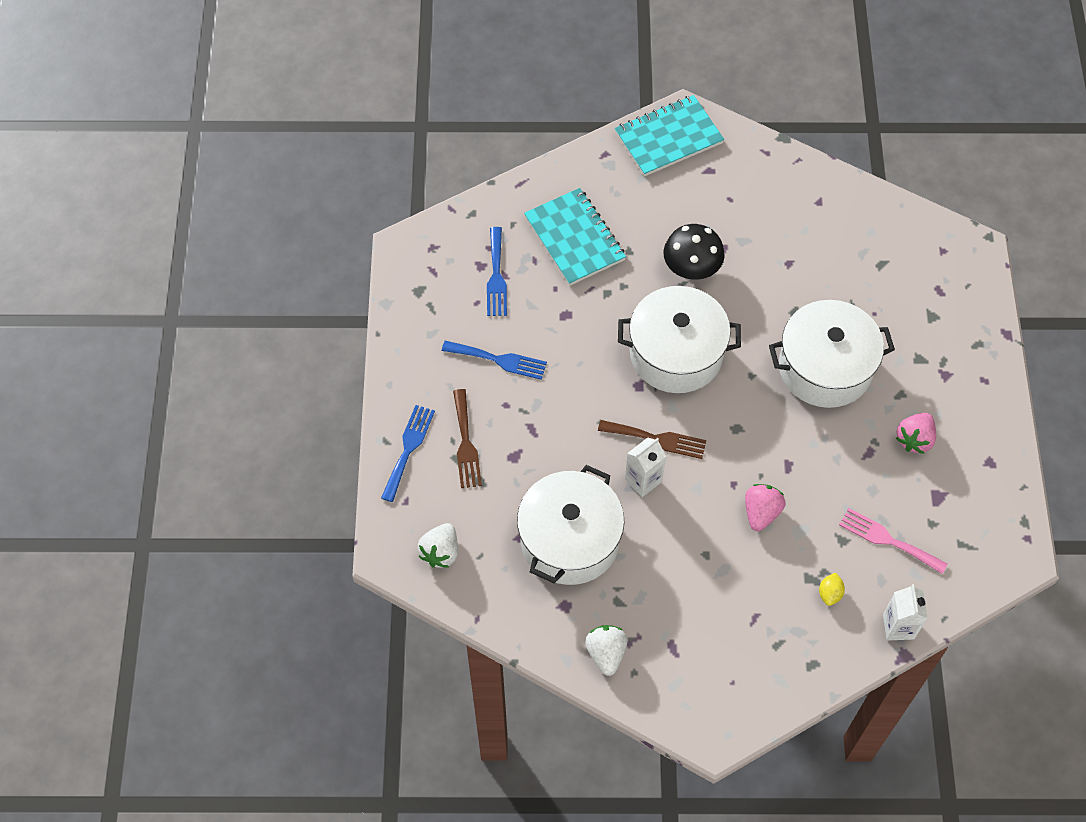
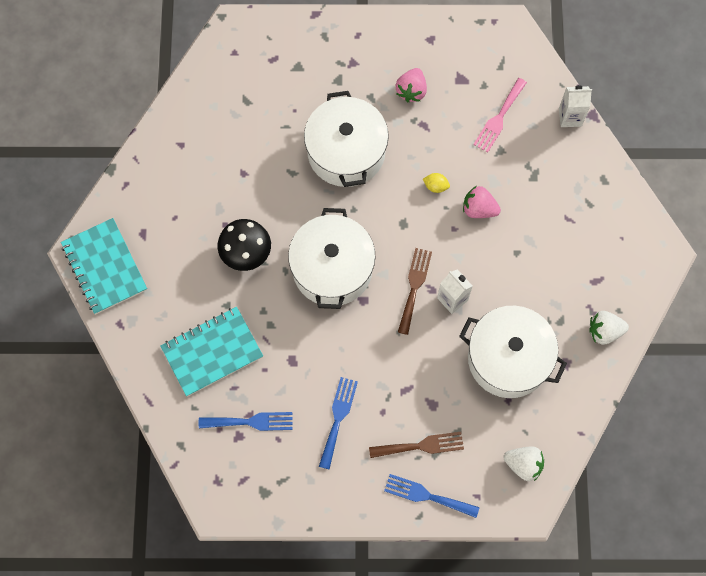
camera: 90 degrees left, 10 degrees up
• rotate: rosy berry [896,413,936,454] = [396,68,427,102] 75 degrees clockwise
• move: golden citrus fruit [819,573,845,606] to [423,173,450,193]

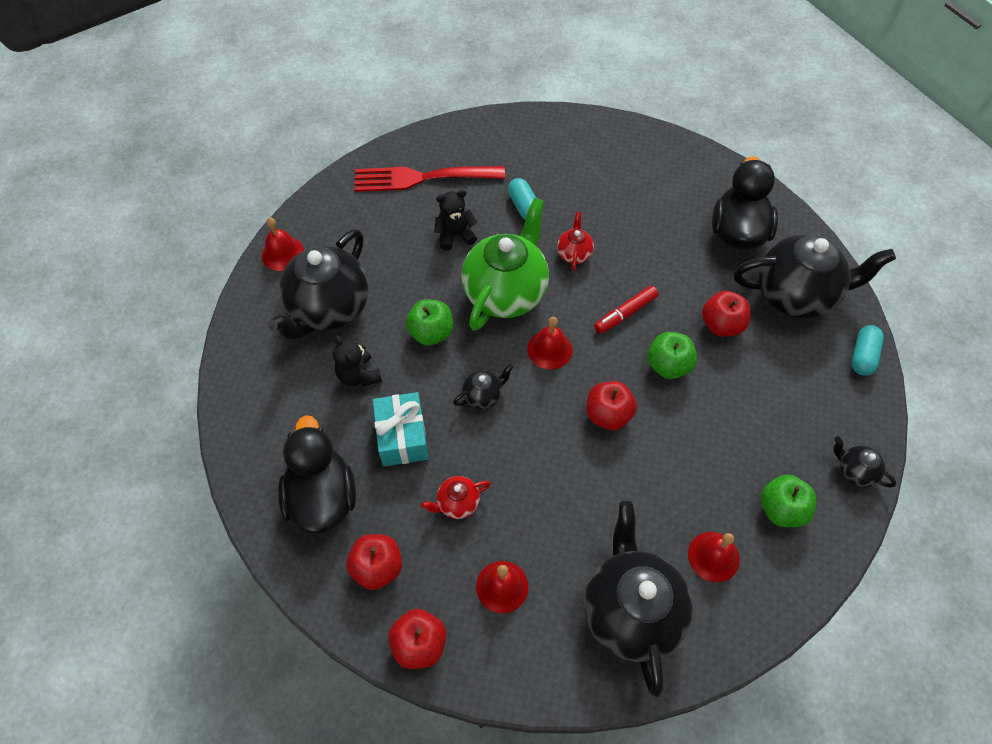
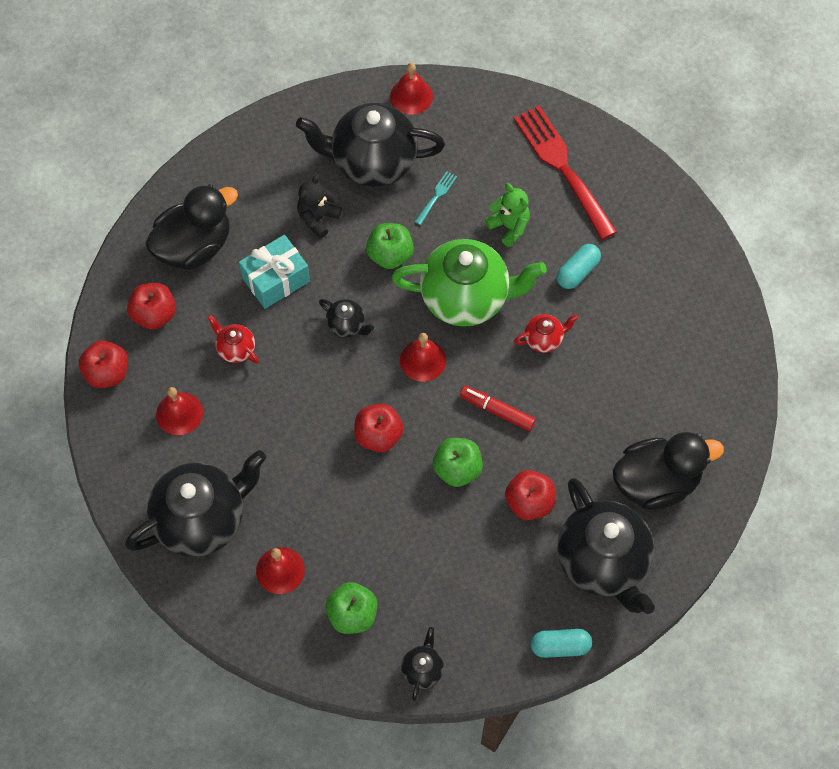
camera: 65 degrees right, 5 degrees up
• recolor: ebony stuffed bear [434,190,477,251] to leaf-green stuffed bear [485,183,530,247]
• insert: aqua table fork [415,171,457,225]

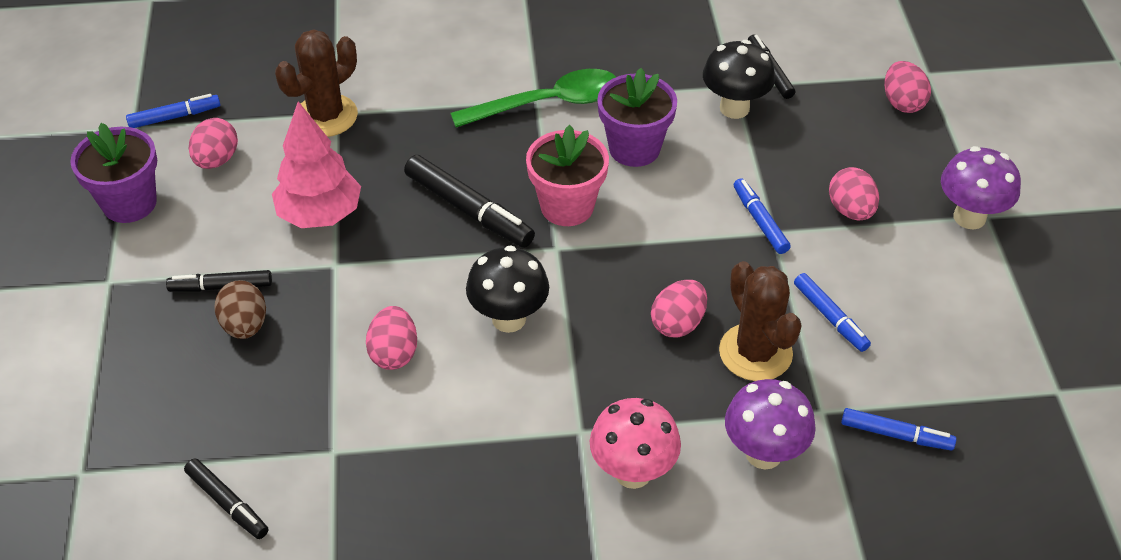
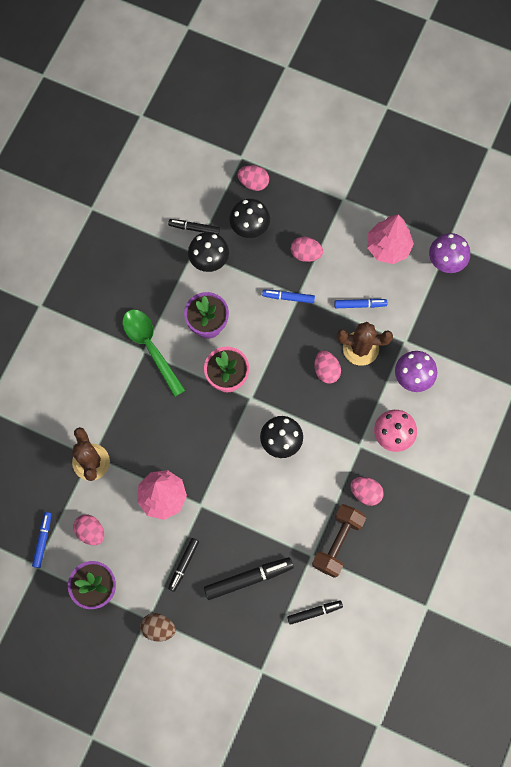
camera: 60 degrees left, 25 degrees up
• rotate: leaf-green tablespoon [451,69,616,127] = [122,310,185,397] 45 degrees counterclockwise
• move: purple mushroom [941,146,1021,230] to [429,233,470,273]
• move: ebony marker pen [404,155,535,248] to [204,557,294,600]
• move: russet egg [214,280,266,339] to [140,613,176,642]
• move: rosy egg [366,306,417,370] to [351,477,384,506]
• delete: royal blue marker pen [841,408,956,451]
• insert: ebony mushroom [229,199,270,238]
• insert: rosy fir tree [367,215,414,264]
• insert: russet free weight [312,504,366,578]

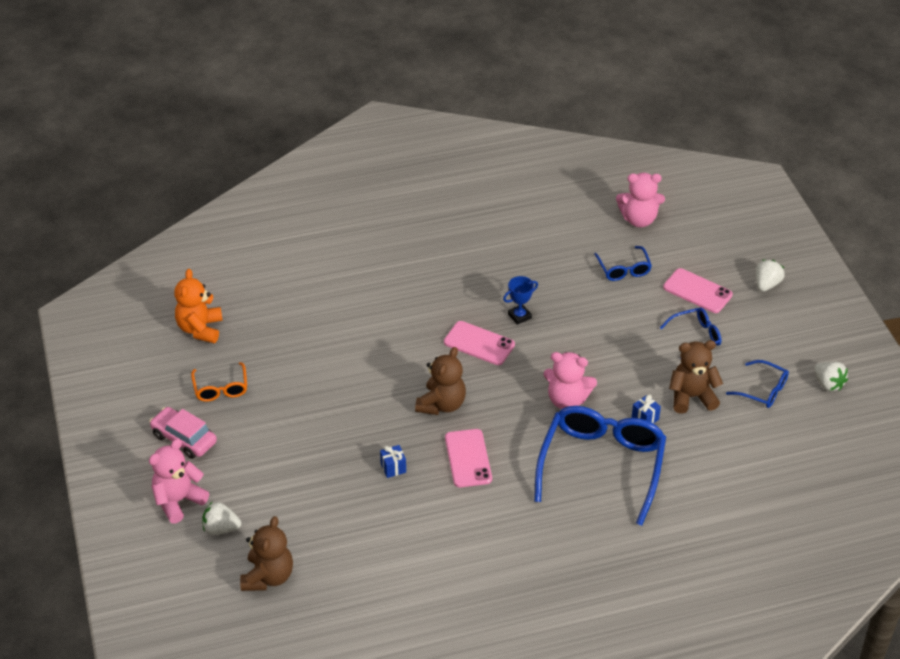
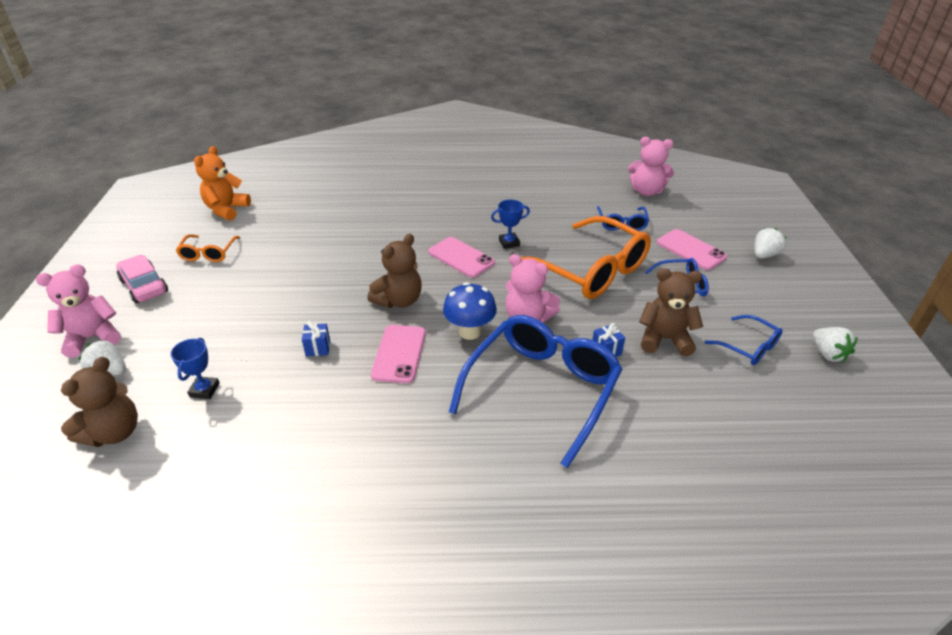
camera: 15 degrees right, 5 degrees down
• insert: bright orange spectacles [521,216,651,299]
• insert: royal blue mushroom [443,282,497,340]
• insert: royal blue trophy [171,338,220,399]

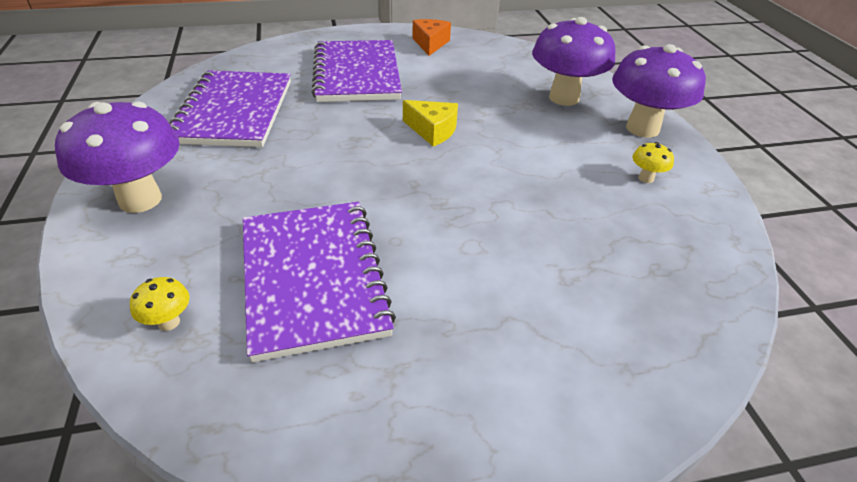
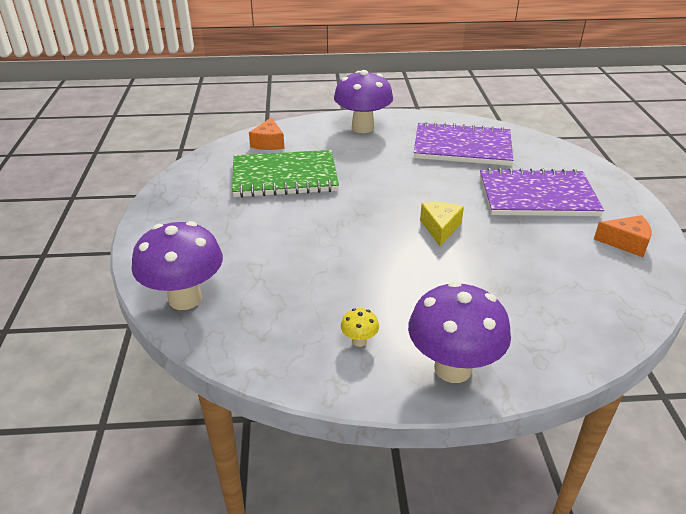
camera: 100 degrees right, 5 degrees down
• move: purple mushroom [532,17,616,106] to [132,221,223,310]
• rotate: golden cheese wedge [403,100,458,147] = [420,202,464,246] 150 degrees clockwise
• recolor: purple notepad [243,202,396,363] to leaf-green notepad [232,150,339,198]
• replace: golden mushroom [130,277,190,331] to bright orange cheese wedge [249,117,284,150]

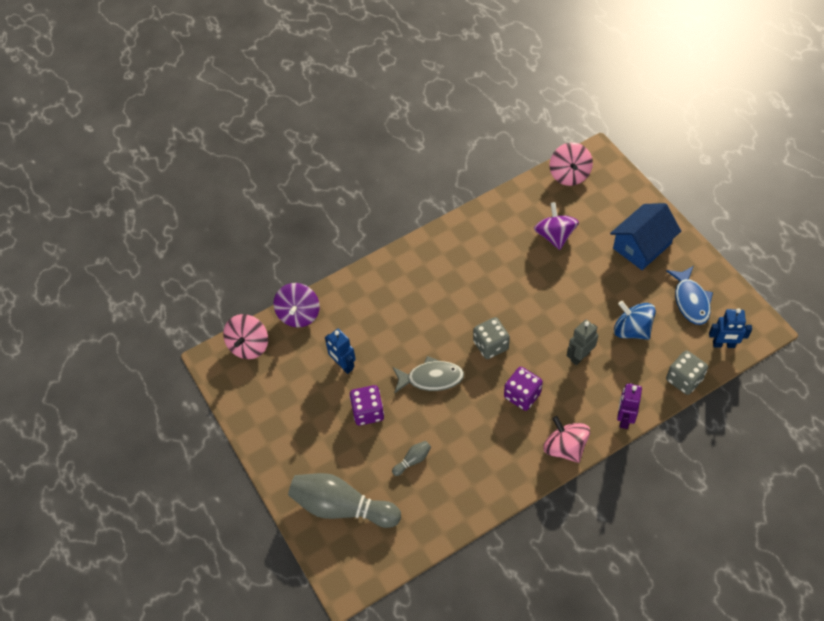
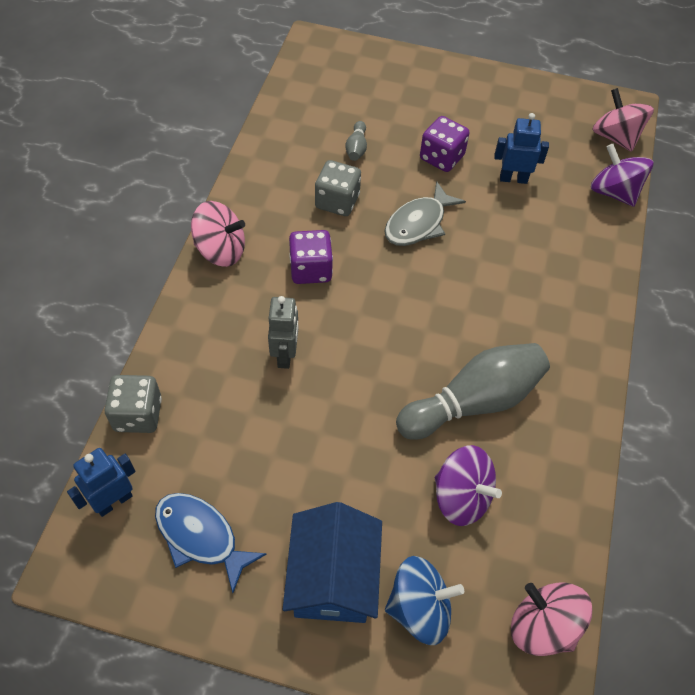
camera: 130 degrees right, 0 degrees up
• move: royal blue whirligig [614,301,656,340] to [385,556,464,645]
• move: ash-grey dice [473,317,510,359] to [315,160,361,216]
• delete: purple robot figure [617,383,642,429]
• move: ash-grey tenpin [288,473,401,528] to [396,343,550,440]

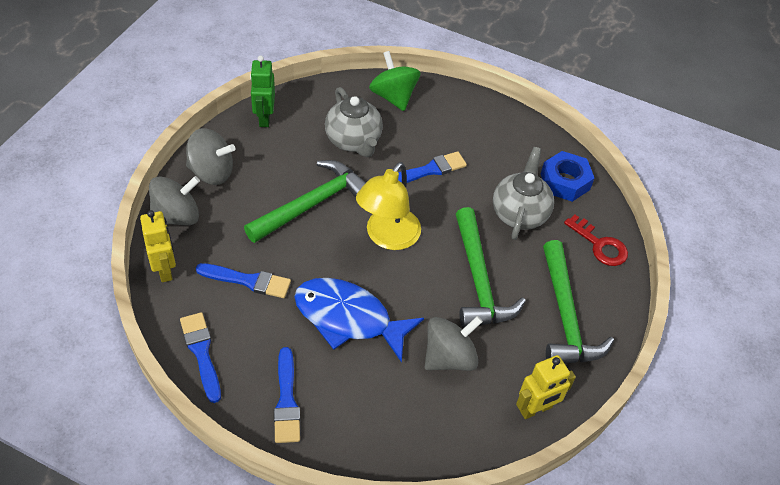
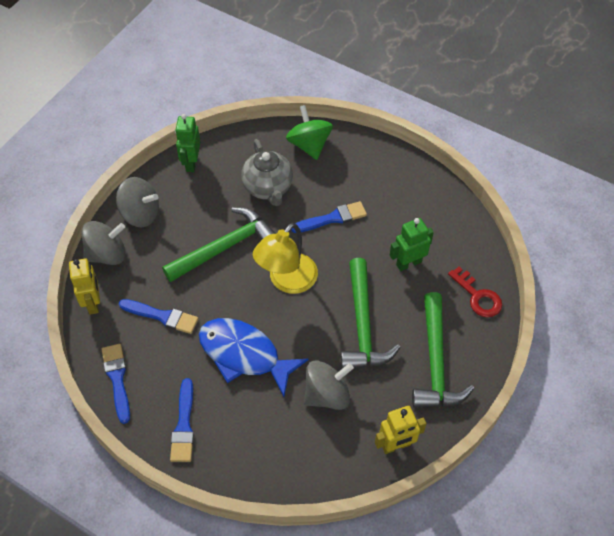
camera: 10 degrees right, 5 degrees up
• replace: ash-grey tea pot [493,147,554,240] to leaf-green robot figure [390,218,434,271]
• delete: royal blue hex nut [541,151,595,202]

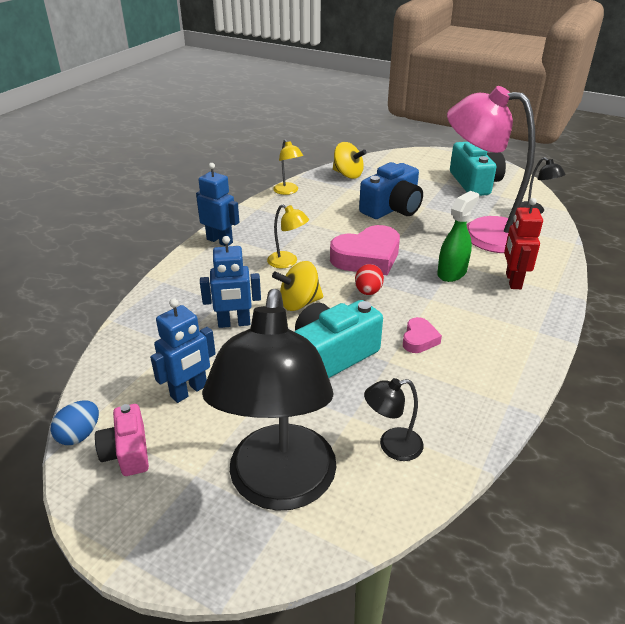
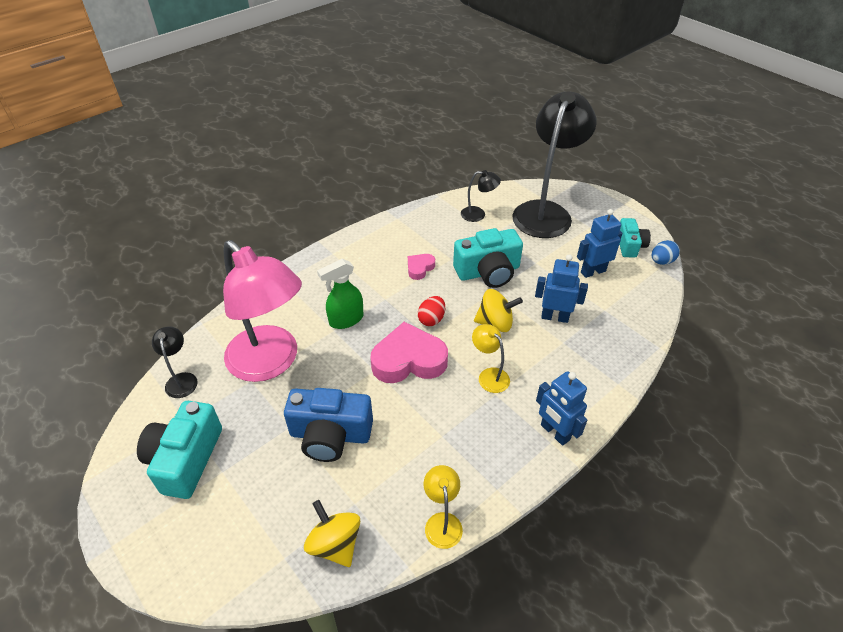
camera: 160 degrees left, 10 degrees up
• rotate: royal blue camera [359,162,423,219] = [284,388,373,462] 150 degrees counterclockwise
• delete: crimson robot figure [504,198,543,289]
• recolor: rosy camera [95,404,149,476] to aqua camera [619,218,651,258]

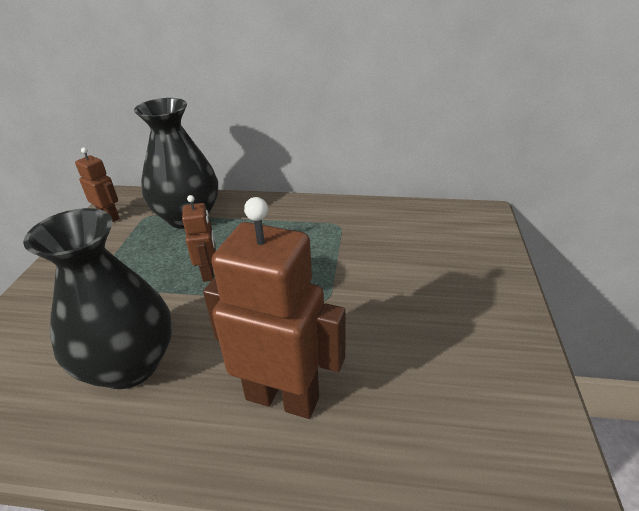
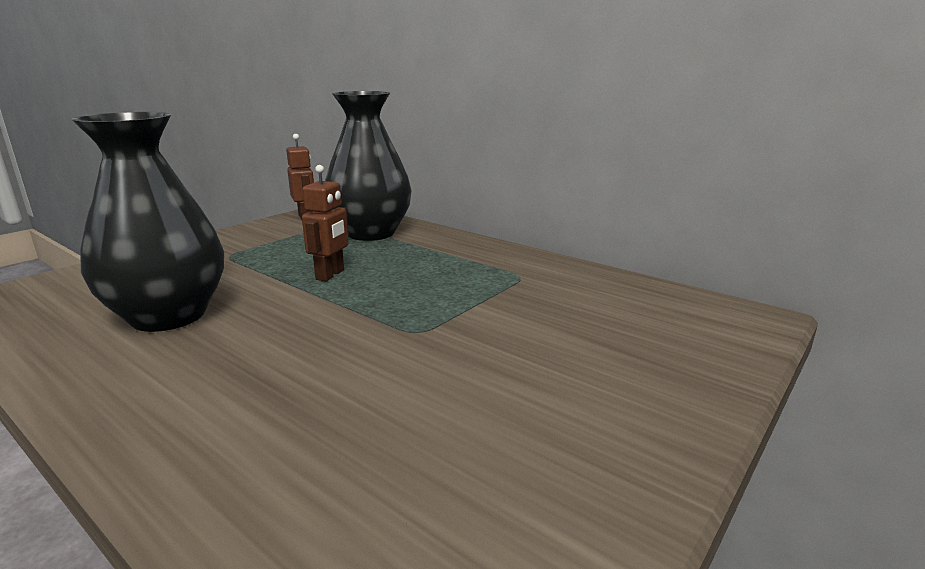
camera: 30 degrees right, 15 degrees down
• delete: russet robot figure [203,197,346,419]

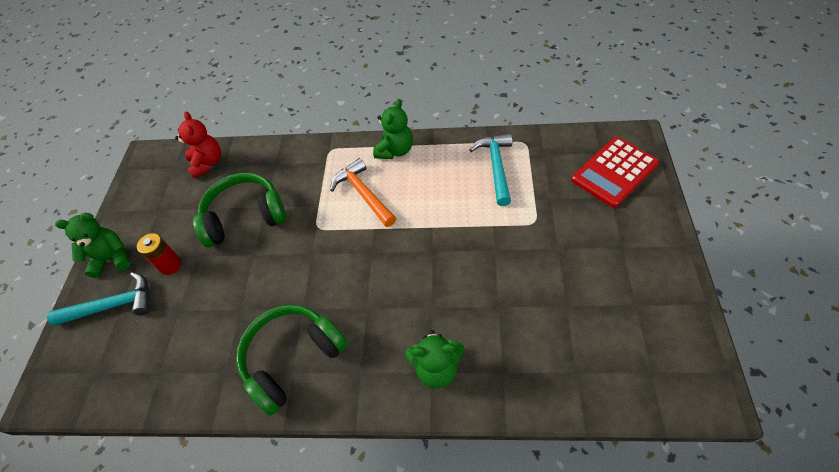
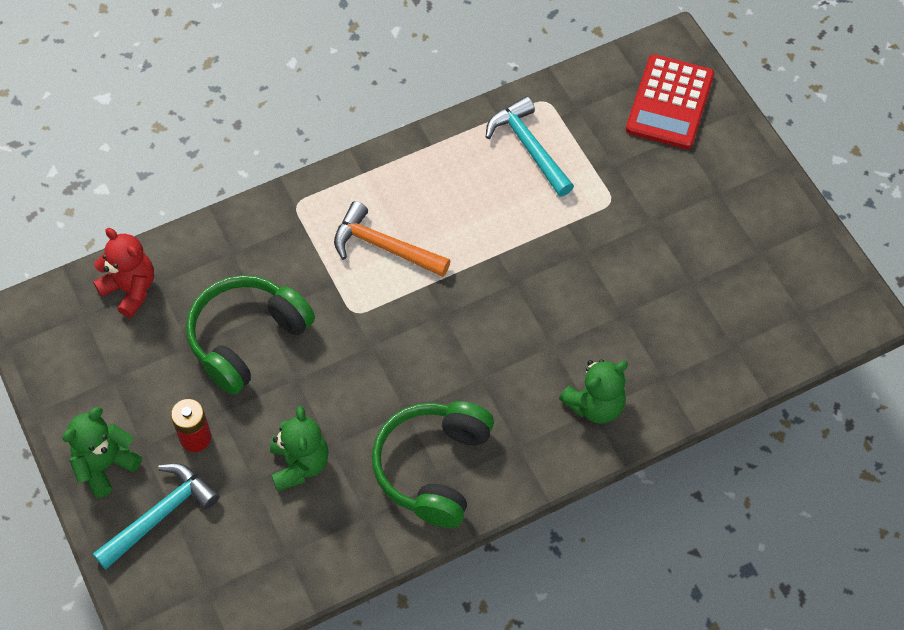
camera: 35 degrees left, 5 degrees up
• move: leaf-green stuffed bear [373,99,413,159] to [270,406,329,492]

